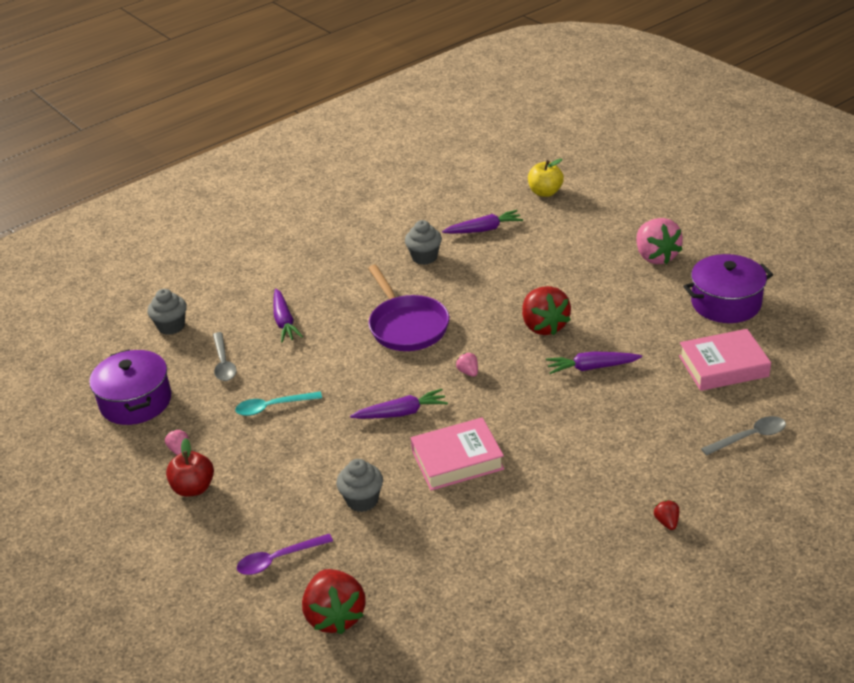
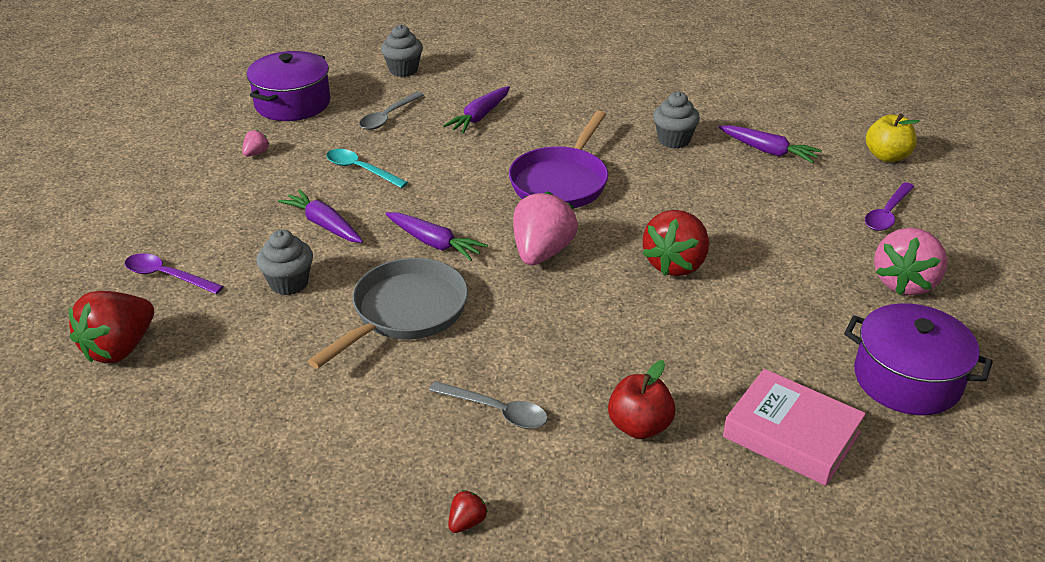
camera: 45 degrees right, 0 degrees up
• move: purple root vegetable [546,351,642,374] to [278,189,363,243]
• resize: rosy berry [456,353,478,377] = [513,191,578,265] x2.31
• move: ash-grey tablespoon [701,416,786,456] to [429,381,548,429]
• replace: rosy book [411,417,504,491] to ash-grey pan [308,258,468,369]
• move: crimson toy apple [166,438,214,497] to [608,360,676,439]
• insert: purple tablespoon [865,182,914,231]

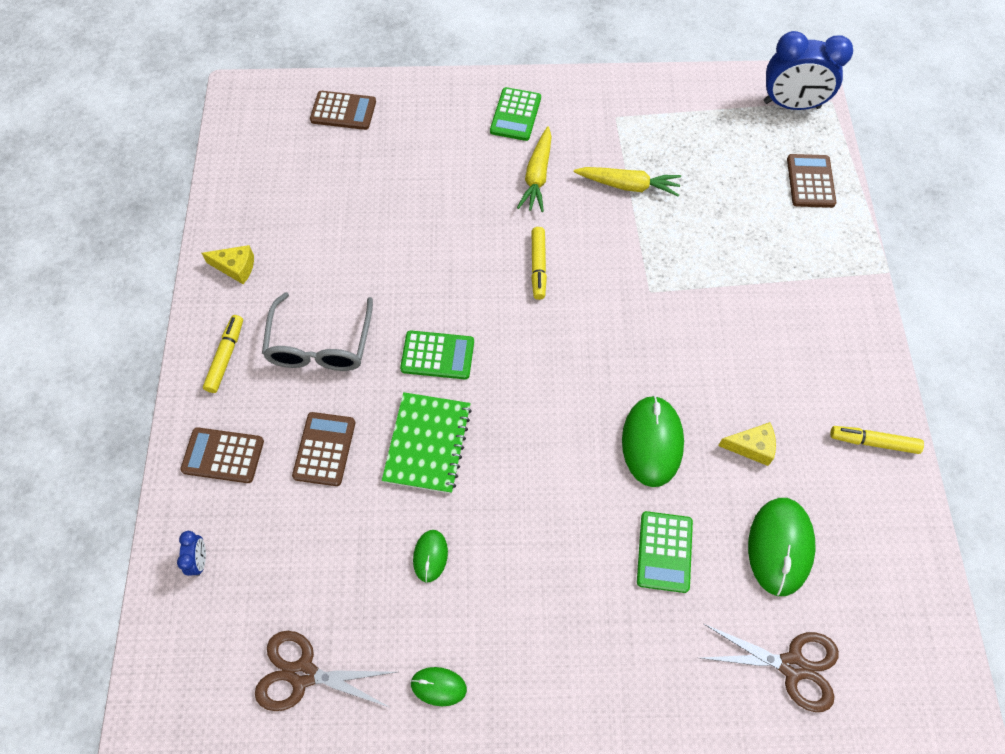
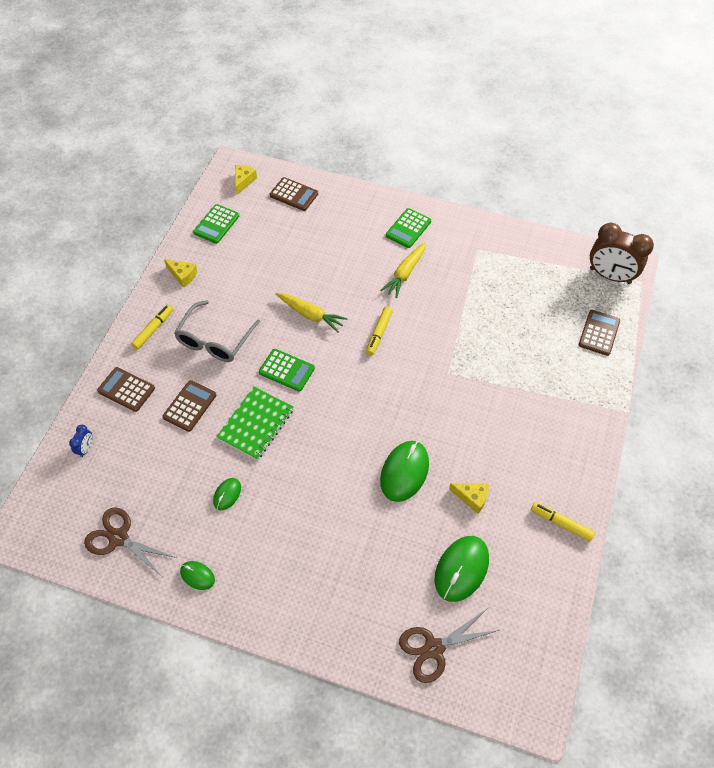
camera: 20 degrees right, 5 degrees down
• recolor: royal blue bedside clock [764,31,853,110] to russet bedside clock [590,223,654,284]
• move: golden root vegetable [574,167,681,197] to [275,293,348,333]
• move: leaf-green adding machine [637,511,693,593] to [193,204,239,244]
• rotate: russet scissors [701,624,839,712] = [399,610,499,683] 120 degrees clockwise
• insert: golden cheese wedge [235,165,257,195]

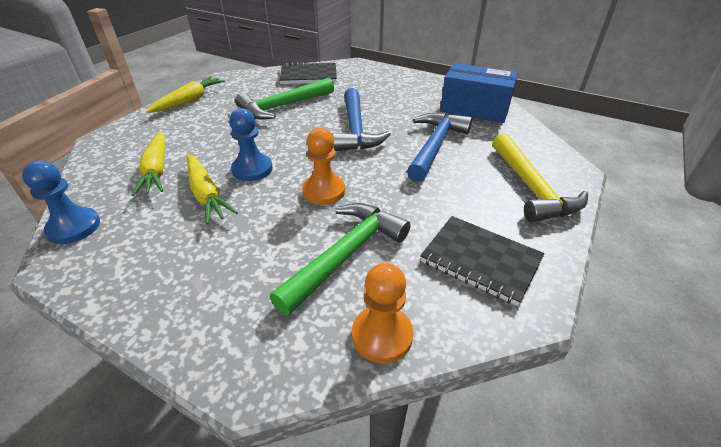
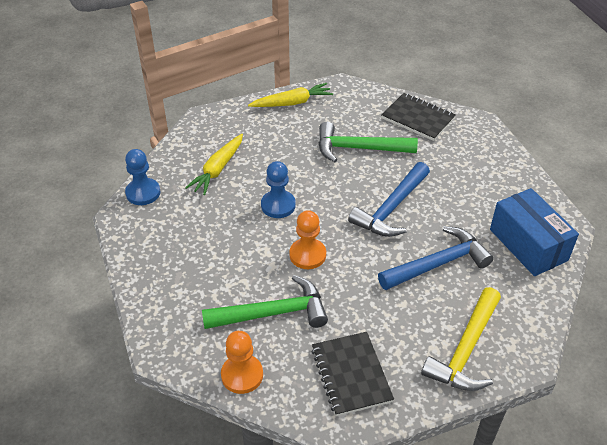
camera: 40 degrees right, 5 degrees up
• delete: golden root vegetable [187,154,238,224]

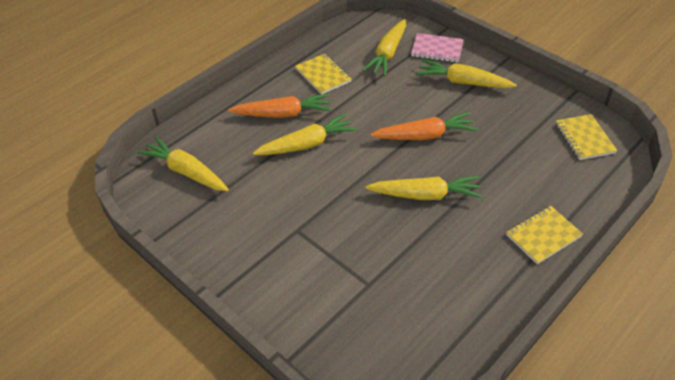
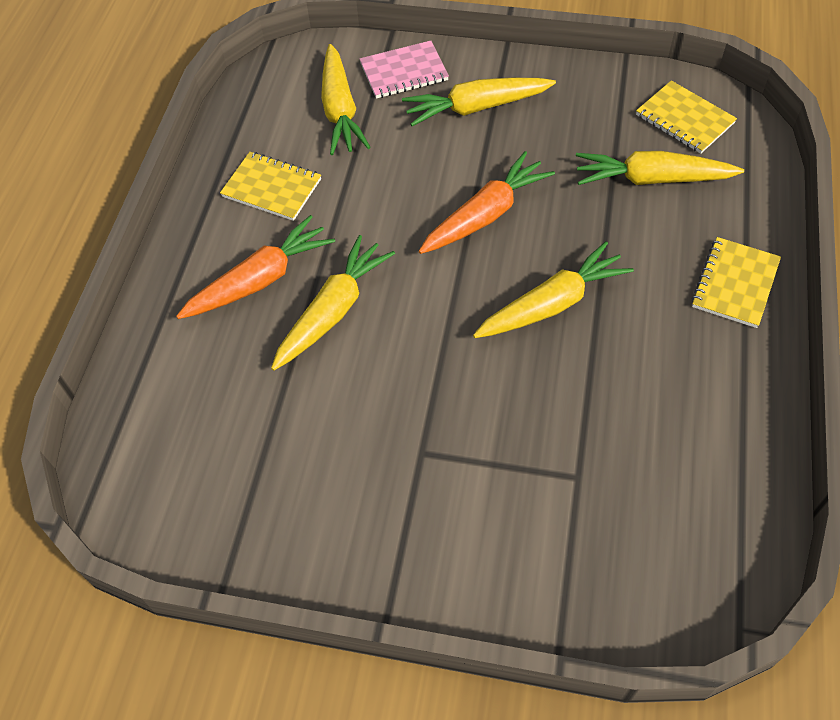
camera: 30 degrees left, 10 degrees up
• move: golden root vegetable [137,137,229,191] to [576,151,744,185]

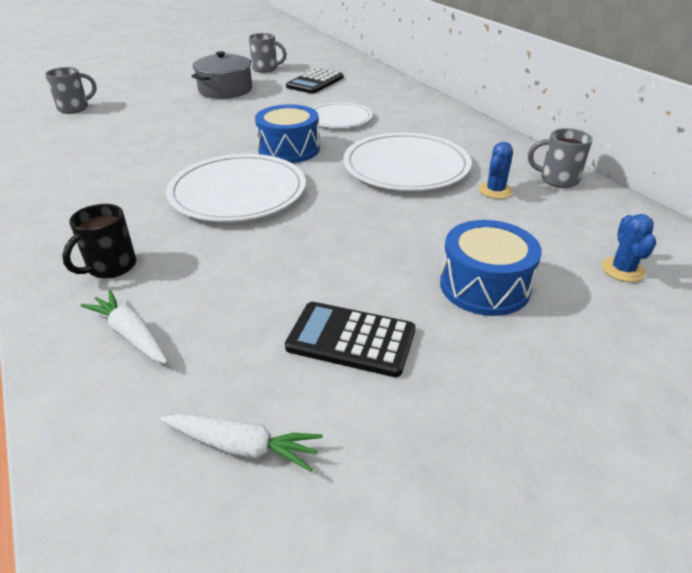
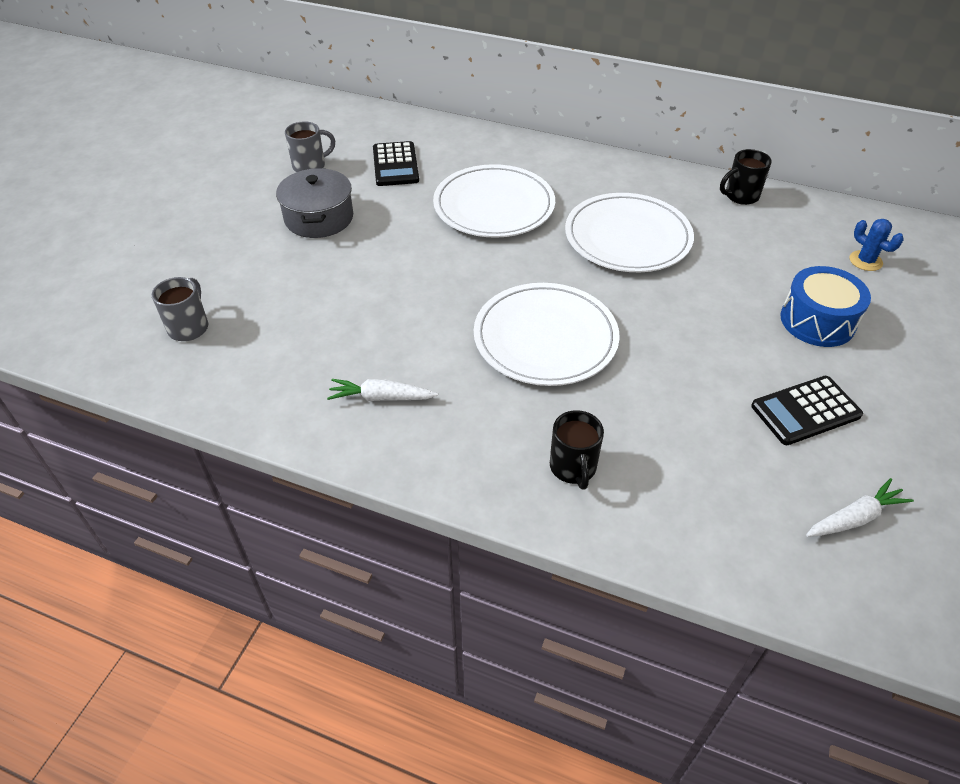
camera: 40 degrees left, 10 degrees up
• resize: white flat dish [312,102,372,128] = [433,164,555,238] x1.63
• delete: royal blue drum [255,104,320,163]
• recolor: ash-grey coffee mug [528,128,593,188] to ebony coffee mug [720,149,772,205]
• delete: royal blue saguaro cactus [479,142,513,199]
• move: white root vegetable [80,290,168,364] to [327,379,438,401]

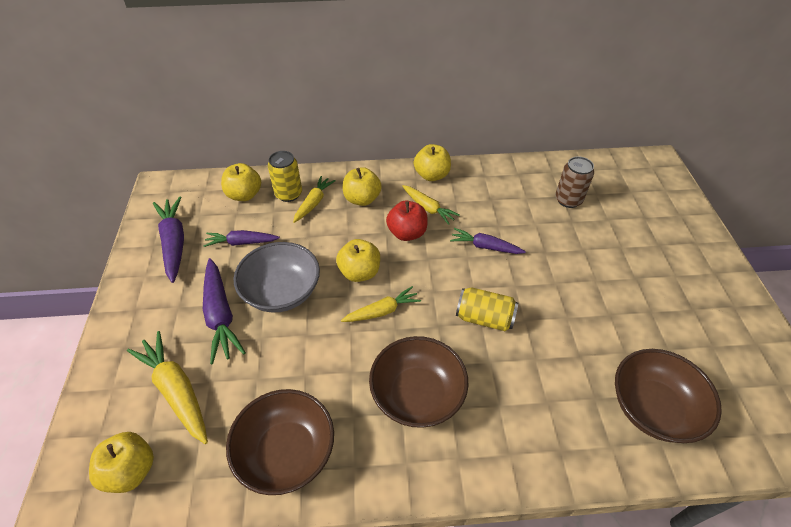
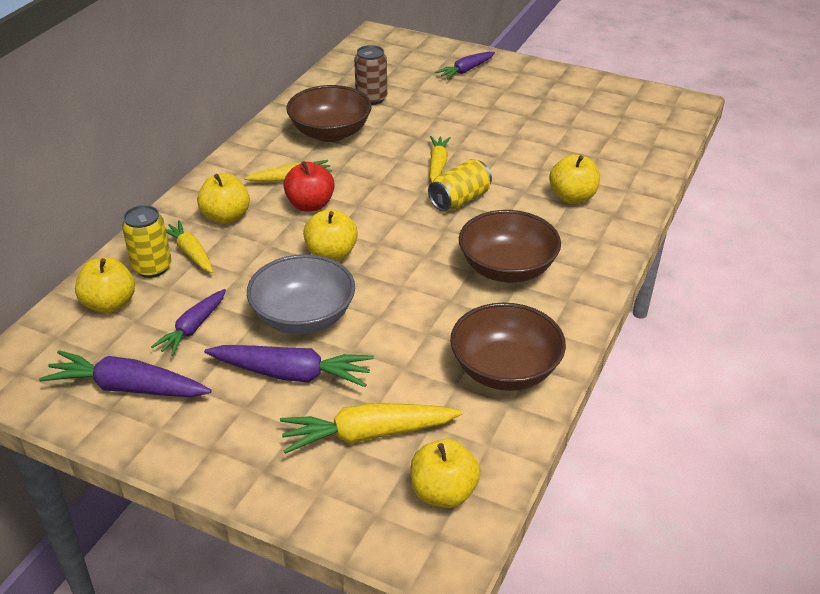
camera: 60 degrees left, 10 degrees down
• move: golden toy apple [414,144,451,181] to [549,154,600,204]
• move: purple root vegetable [450,228,526,254] to [435,52,495,79]
• move: golden root vegetable [341,286,421,322] to [430,136,451,183]
• move: russet serving bowl [615,349,722,443] to [286,85,372,142]

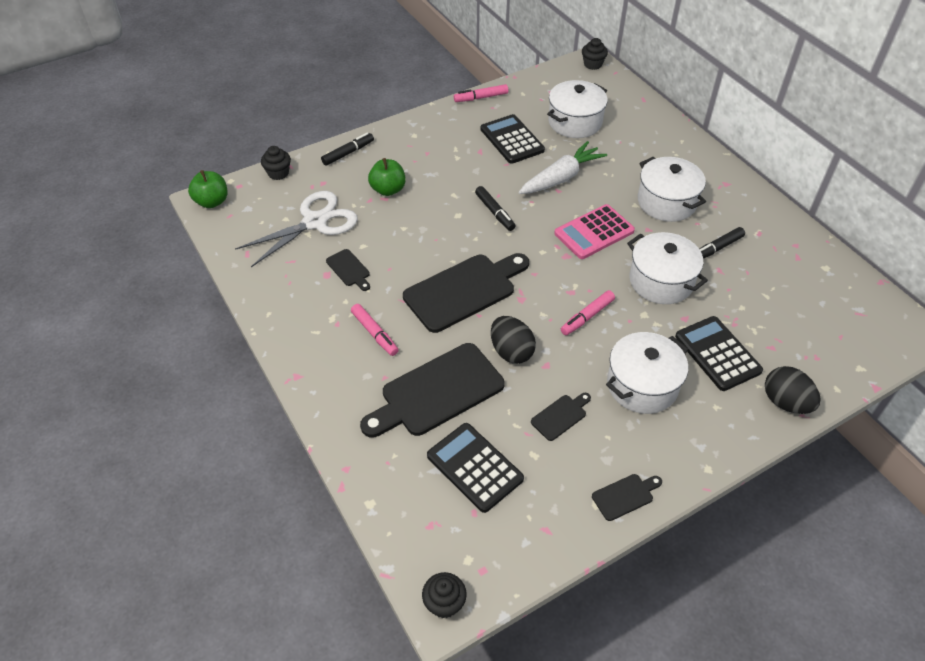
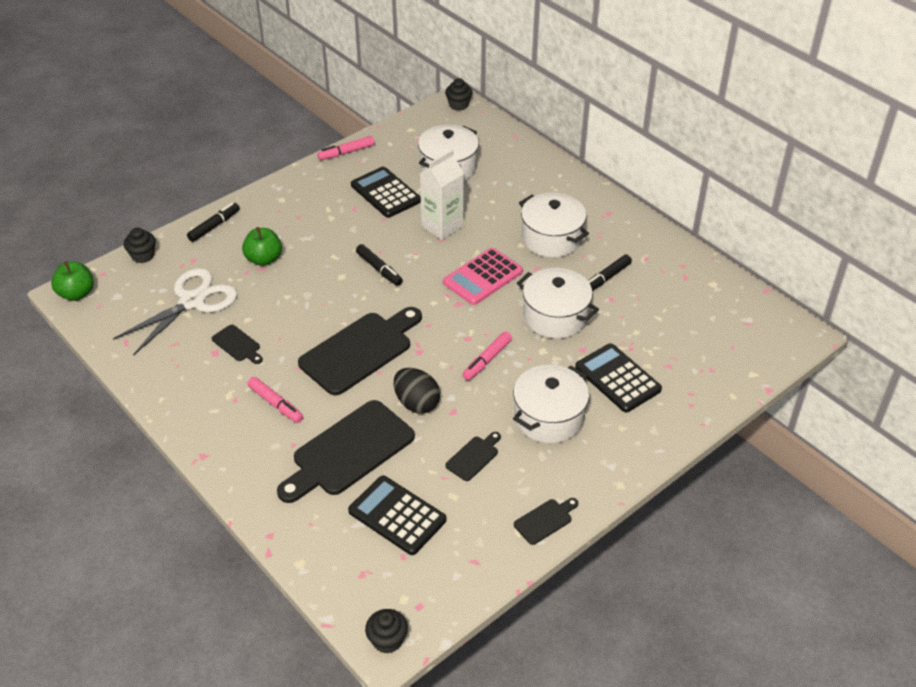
camera: 10 degrees left, 5 degrees down
• replace: white root vegetable [518,141,607,194] to white carton [420,150,464,240]
• delete: ebony egg [765,366,821,414]

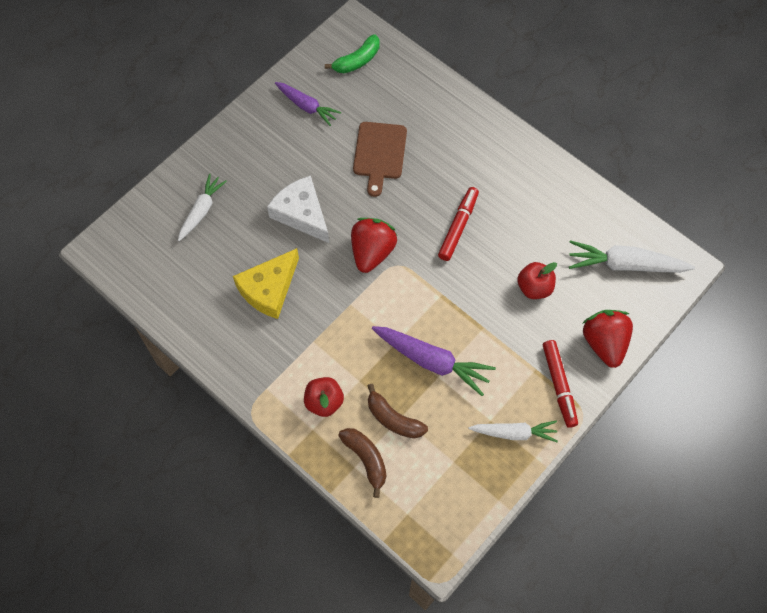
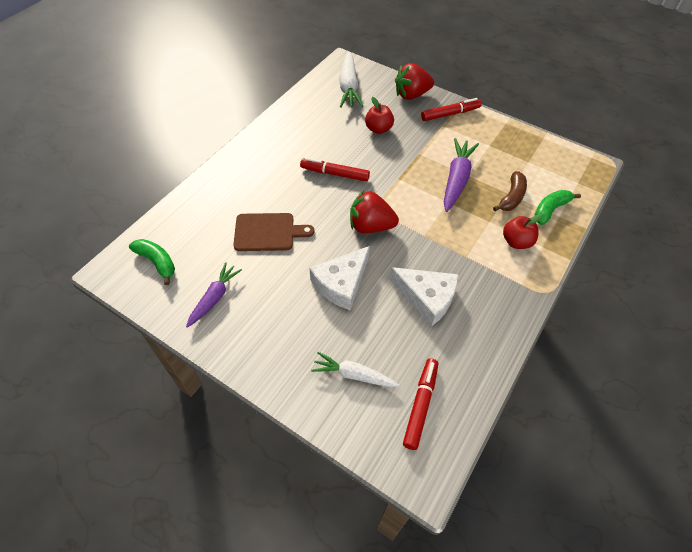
camera: 100 degrees left, 10 degrees down
• recolor: golden cheese wedge [233,248,299,319] to white cheese wedge [389,267,459,327]
• delete: white root vegetable [469,421,558,442]
• recolor: russet banana [338,428,386,498] to leaf-green banana [534,190,581,225]
• insert: crimson marker pen [403,358,438,450]

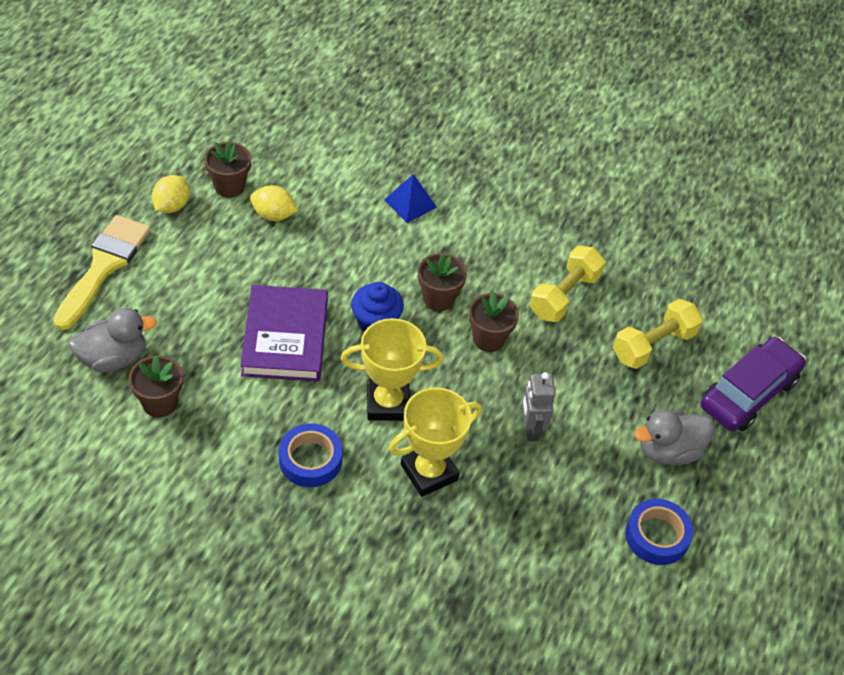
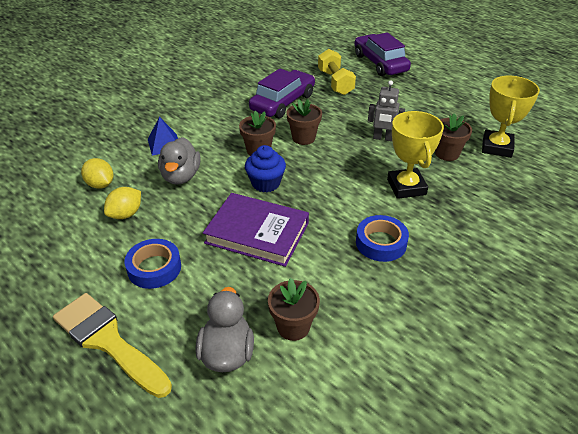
camera: 65 degrees left, 10 degrees down
• move: russet flower pot [204,141,251,197] to [435,113,472,161]
• move: golden citrus fruit [152,175,190,213] to [81,158,113,189]
• replace: golden free weight [530,246,605,322] to purple toy car [249,68,315,118]
• move: golden trophy [341,318,444,421] to [482,76,540,158]
• move: ash-grey toy duck [634,409,714,465] to [158,137,201,185]
• move: royal blue roll of tape [625,499,694,565] to [124,239,181,289]

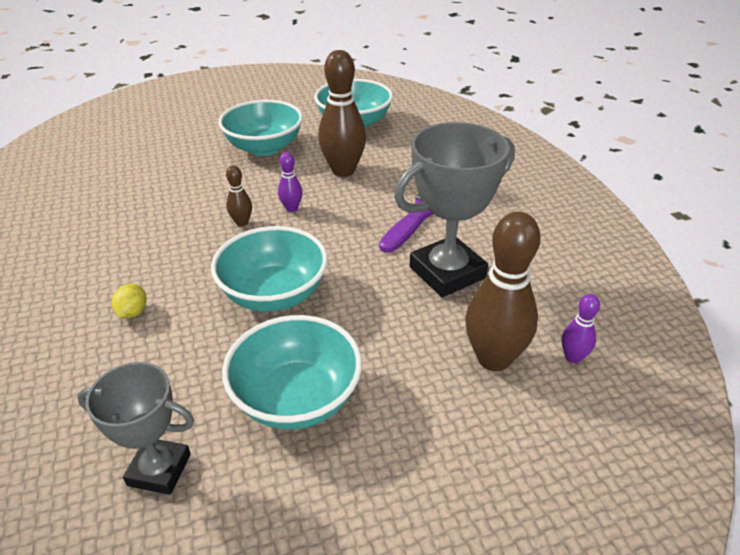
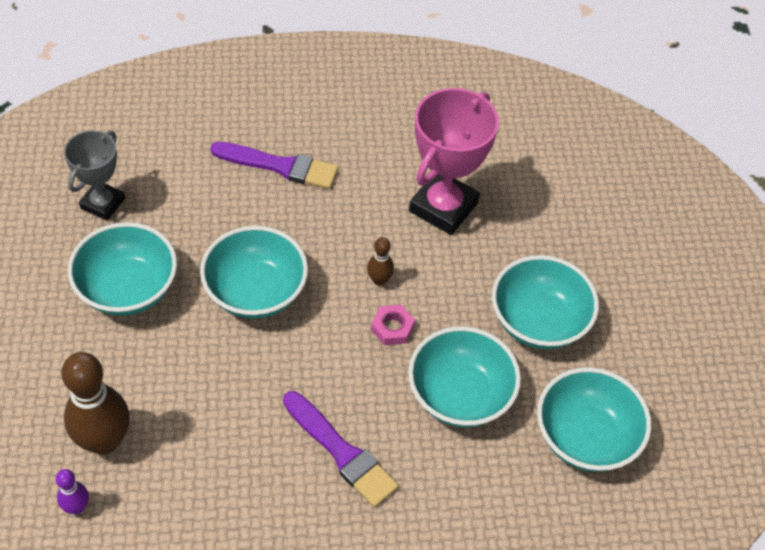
camera: 100 degrees right, 15 degrees up
• replace: russet tenpin [318,50,366,177] to aqua serving bowl [408,326,521,428]
• delete: ash-grey trophy [394,122,515,297]
• replace: purple tenpin [278,152,303,212] to rosy hex nut [371,305,415,345]
• delete: golden citrus fruit [112,284,146,318]
• insert: rosy trophy [409,88,499,235]
• insert: purple brush [211,142,338,189]

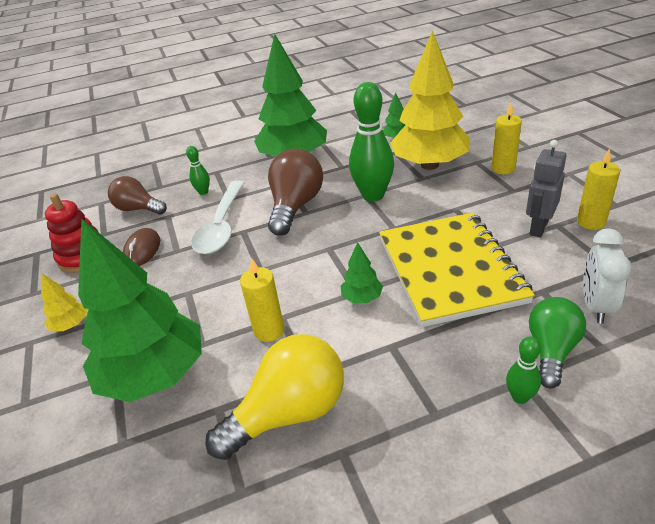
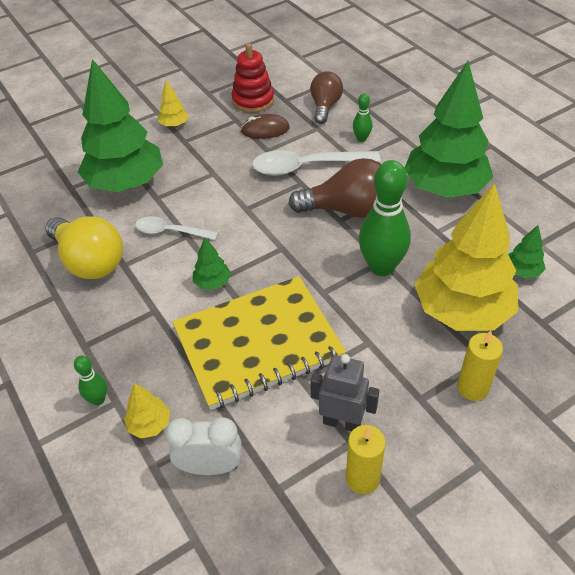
camera: 75 degrees right, 10 degrees up
• replace: golden wax candle [240,258,284,342] to white tablespoon [135,216,218,240]
• replace: leaf-green bulb [529,297,586,388] to golden fir tree [124,383,170,439]

